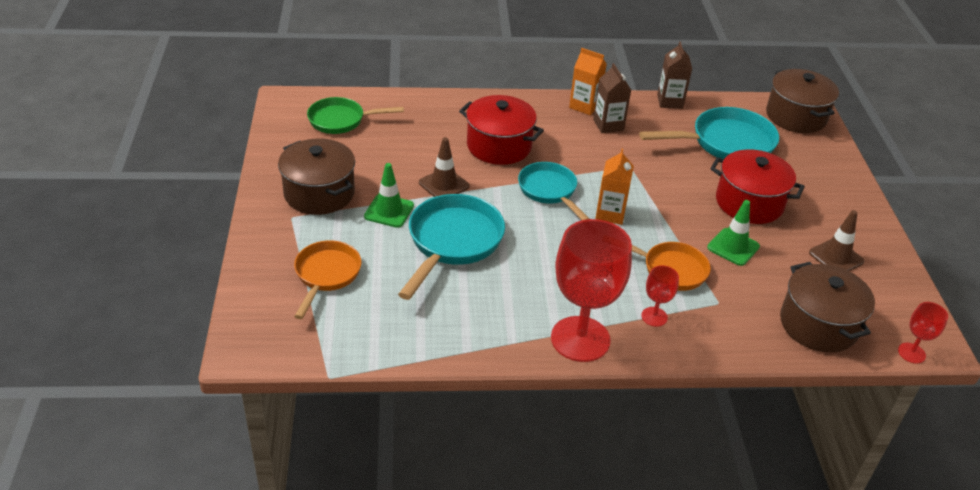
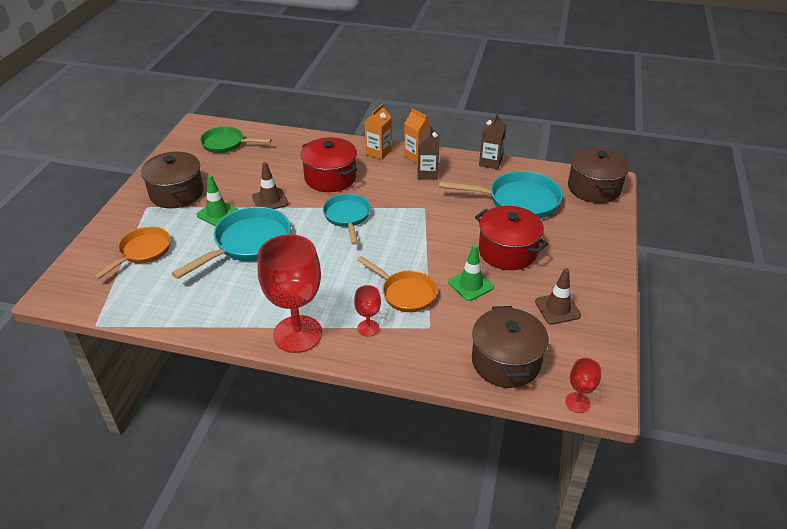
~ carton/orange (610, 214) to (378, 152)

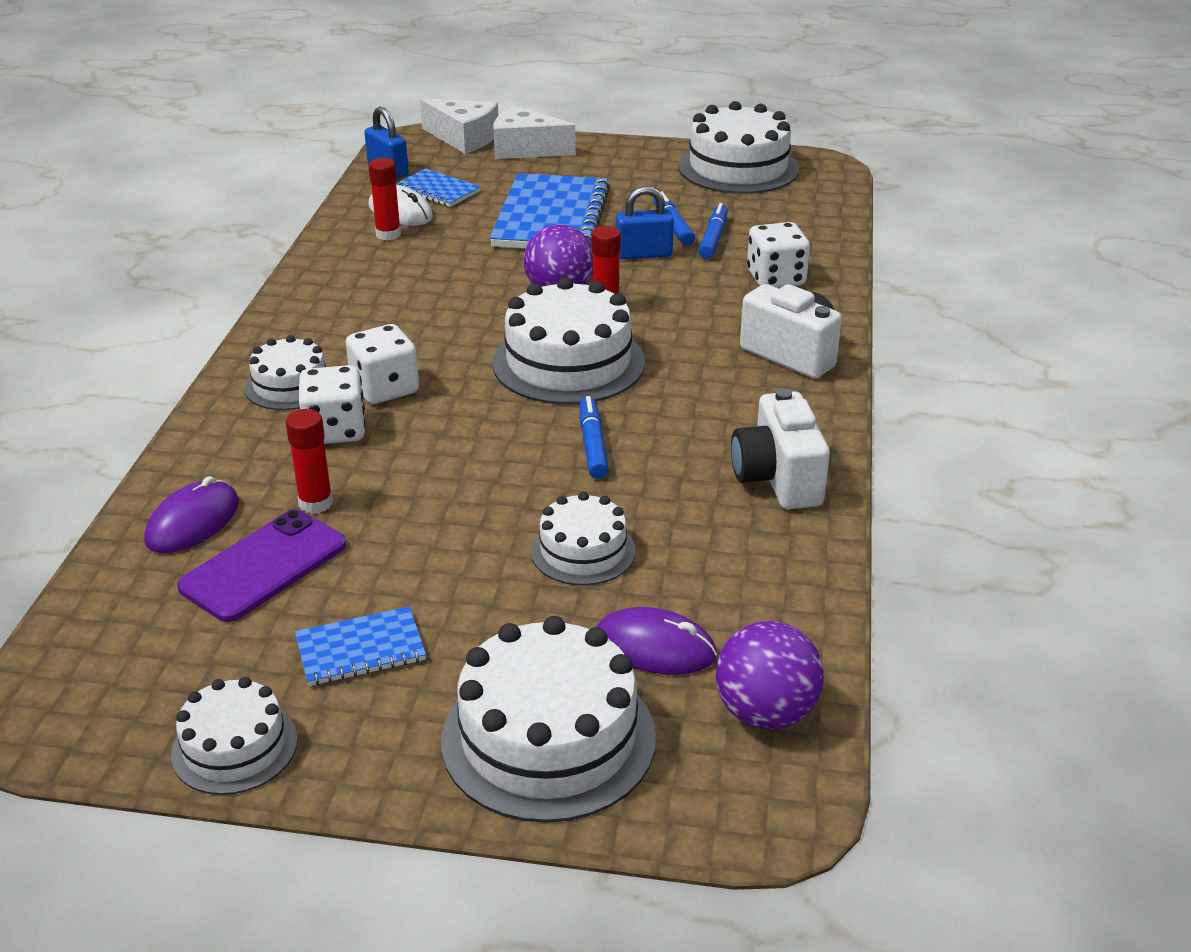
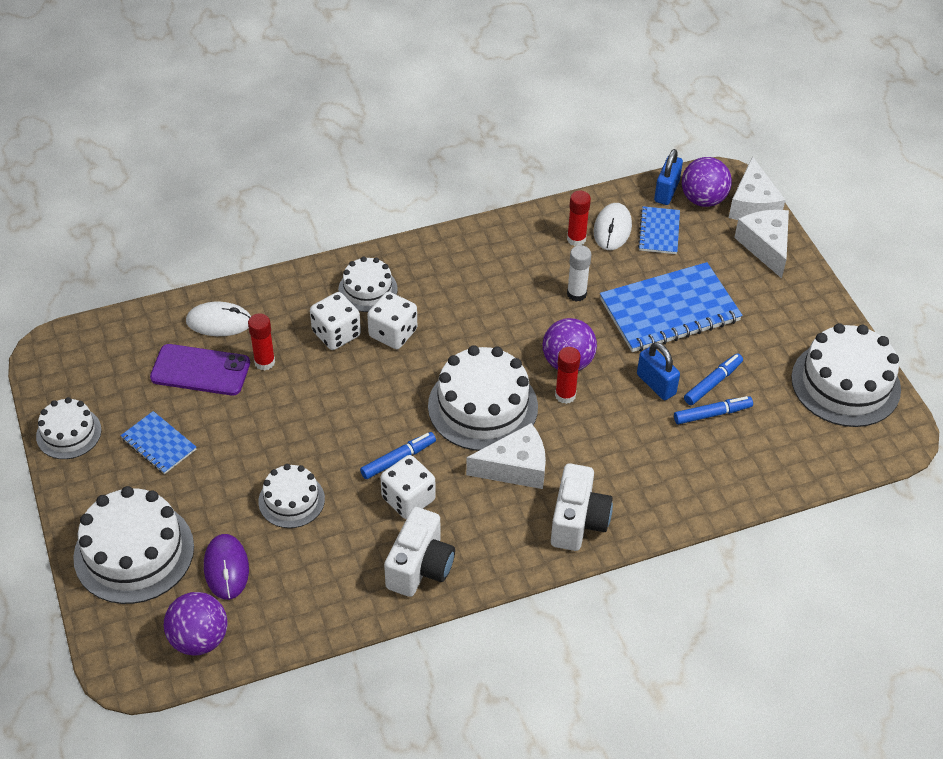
+ cheese/white (515, 467)
+ glue stick/white (576, 294)
+ ball/purple (703, 199)
~ dice/white (775, 278) to (408, 499)
~ mouse/purple (193, 522) to mouse/white (219, 322)
~ camera/white (777, 479) = (420, 567) 150 degrees clockwise

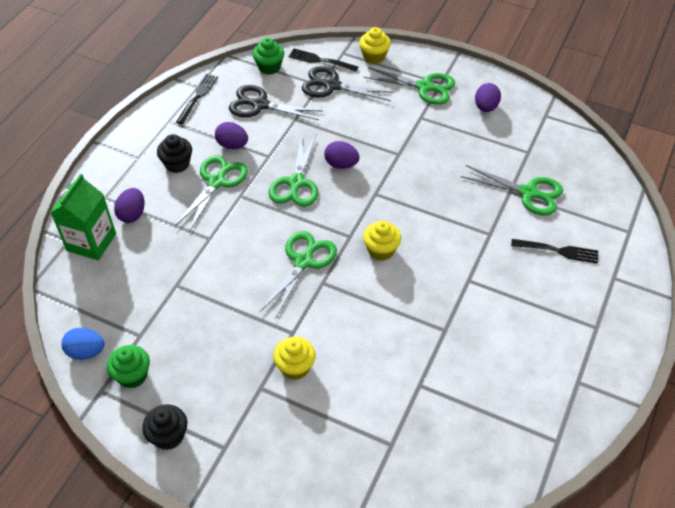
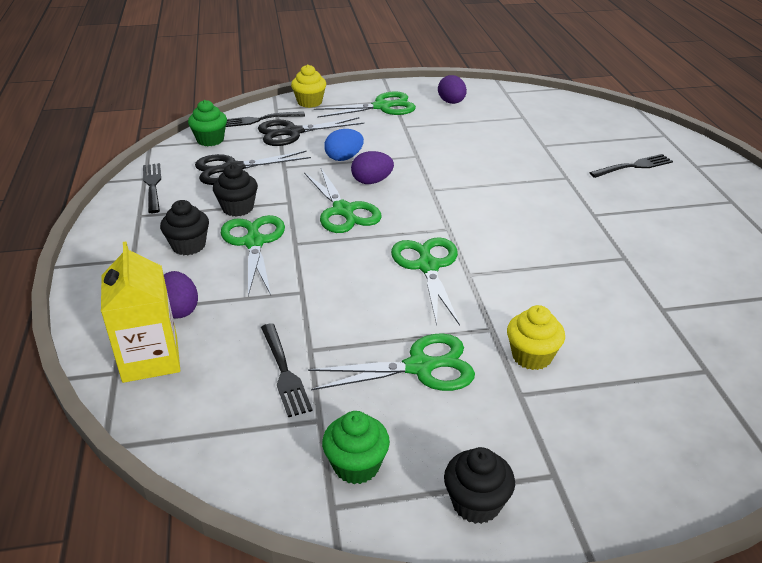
- cupcake/yellow (381, 250)
+ fork/black (284, 371)
~ egg/blue (86, 352) to (344, 158)
~ scissors/green (528, 193) to (420, 367)
~ egg/purple (232, 145) to cupcake/black (238, 208)
~ carton/green (91, 242) to carton/yellow (150, 359)

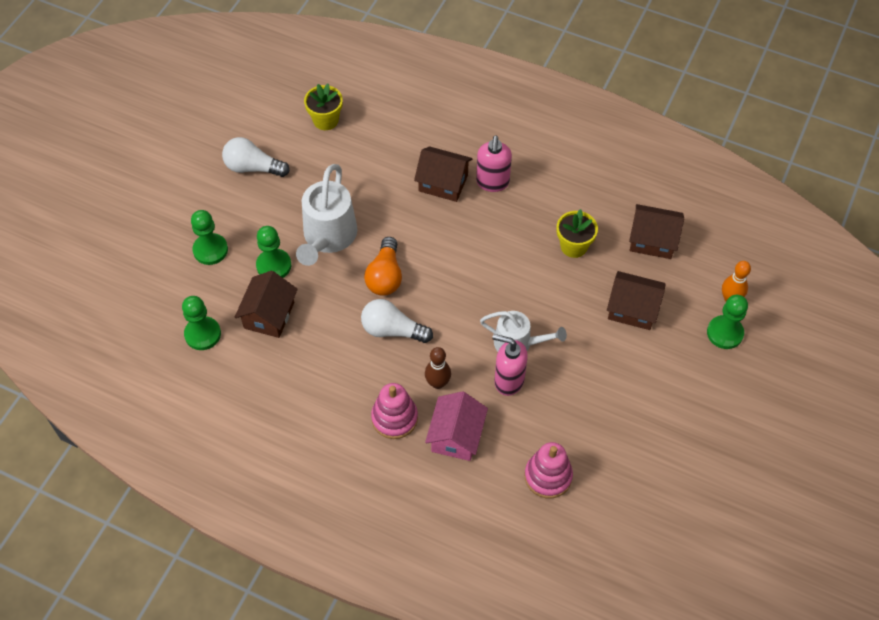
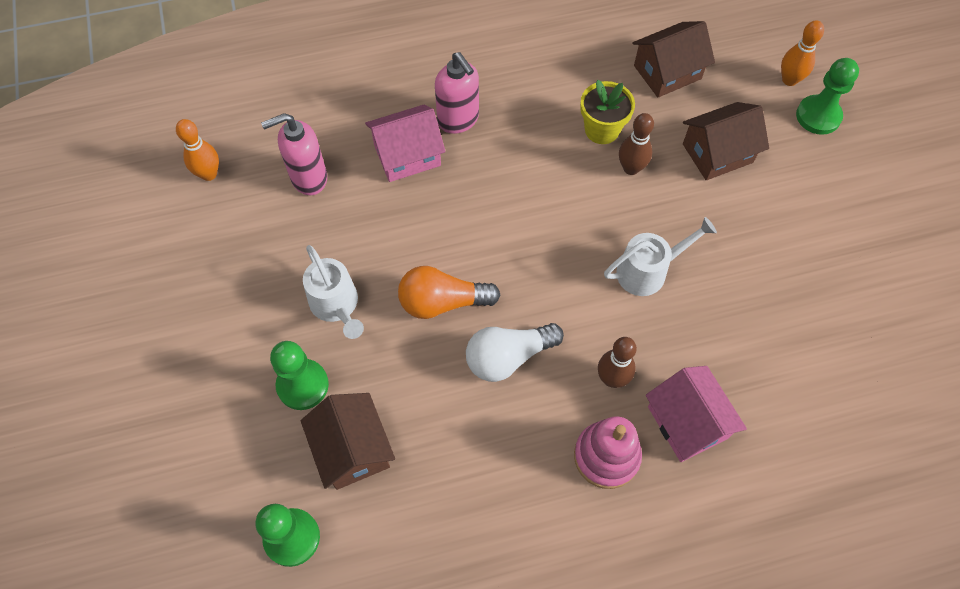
- pawn/green (210, 250)
- light bulb/white (253, 167)
- stacking toy/pink (548, 476)
+ bowling pin/brown (631, 168)
~ soap dispenser/pink (508, 380) to (308, 178)
~ flower pot/yellow (325, 120) to bowling pin/orange (209, 174)
~ house/brown (443, 183) to house/pink (407, 155)
~ light bulb/orange (385, 276) = (442, 302) 120 degrees clockwise
~ watering can/white (328, 238) = (337, 306) x0.64

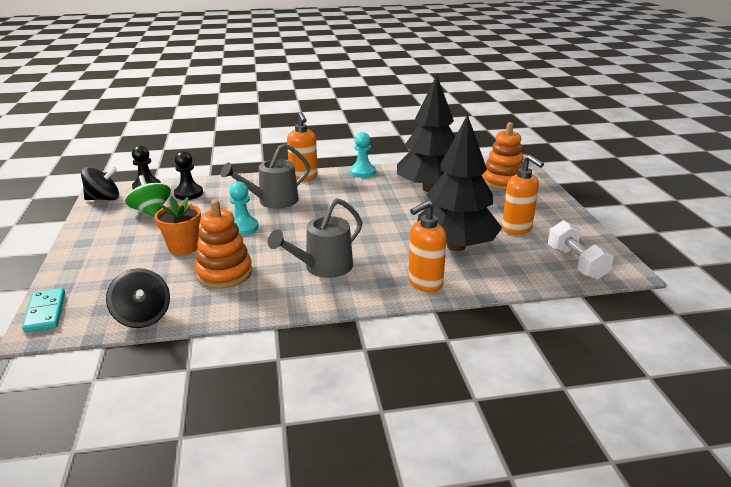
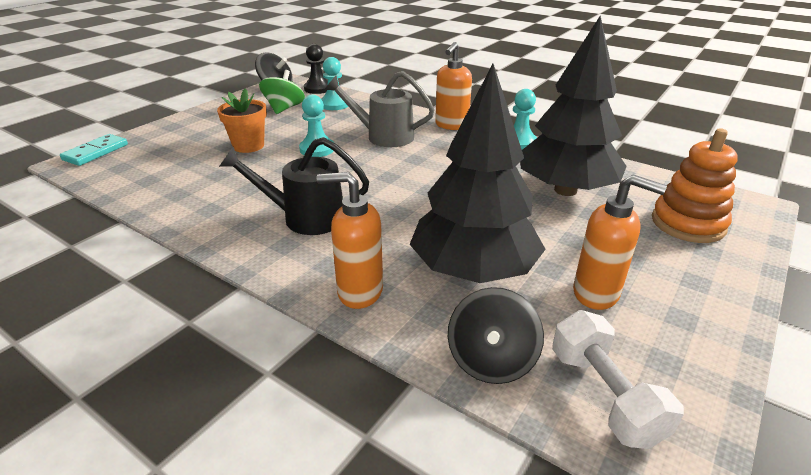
- stacking toy/orange (224, 273)
~ spinning top/black (142, 317) to (491, 360)
~ pawn/black (188, 193) to pawn/turquoise (334, 104)
~ watering can/grey (322, 268) to watering can/black (304, 218)
~ soap dispenser/orange (517, 229) = (596, 293) 75 degrees counterclockwise
~ dumbbell/white (576, 263) = (604, 395) 45 degrees counterclockwise

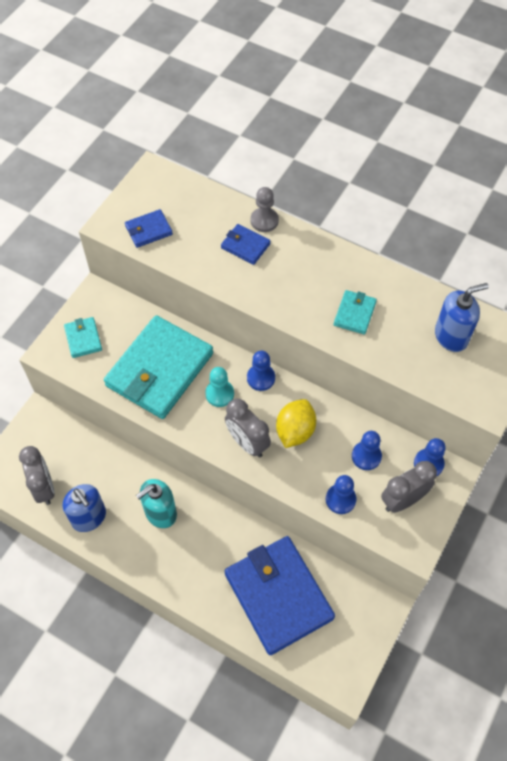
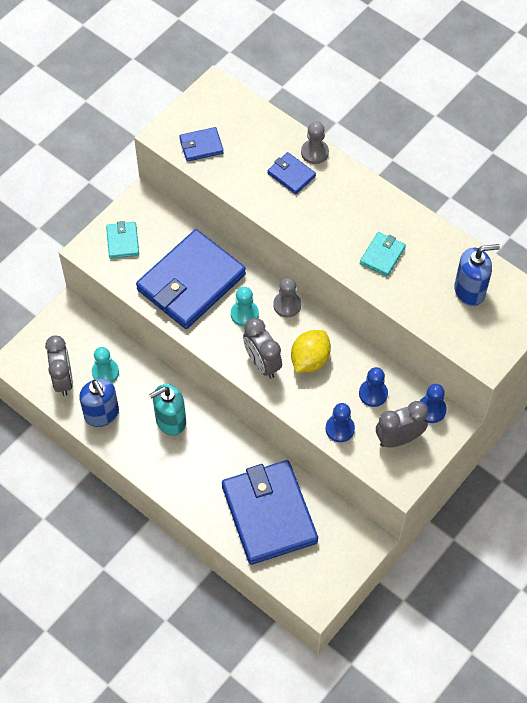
+ pawn/turquoise (105, 372)
~ wallet/turquoise (160, 370) to wallet/blue (191, 282)
~ pawn/blue (261, 378) to pawn/grey (287, 305)

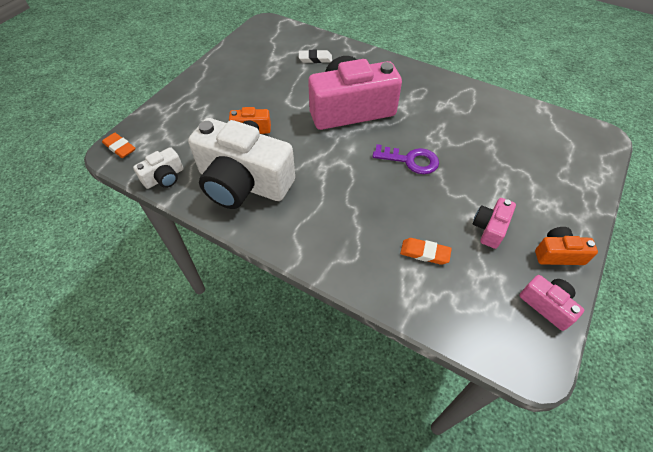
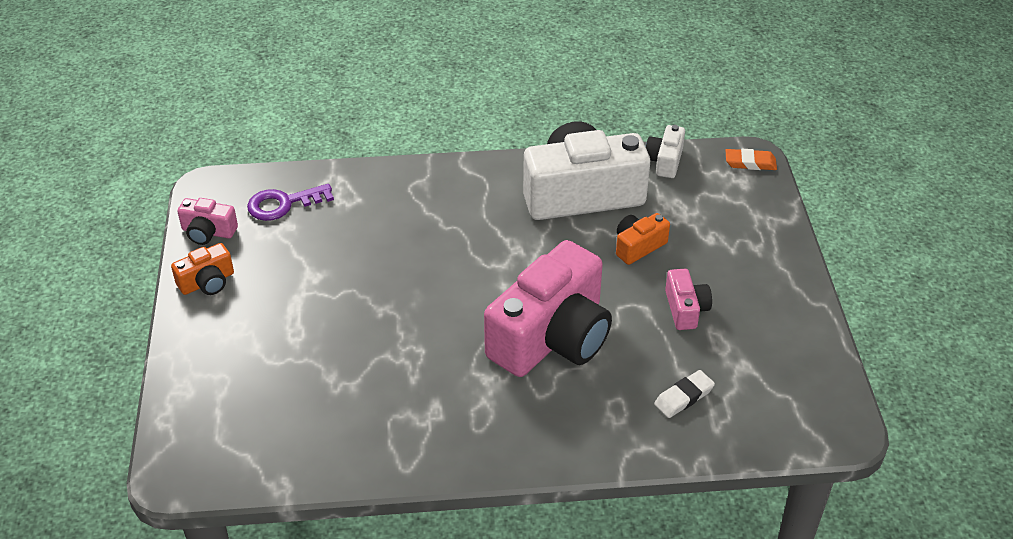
- eraser/orange (424, 253)
~ key/purple (411, 160) to (283, 204)
~ camera/pink (490, 228) to (685, 309)

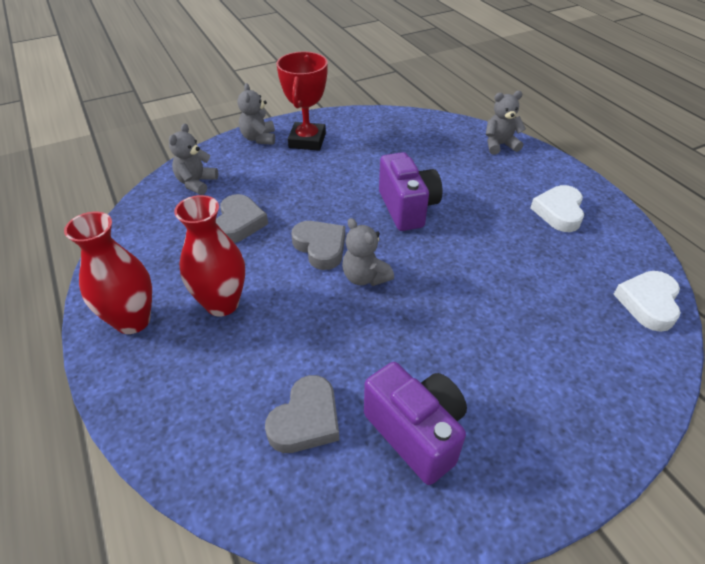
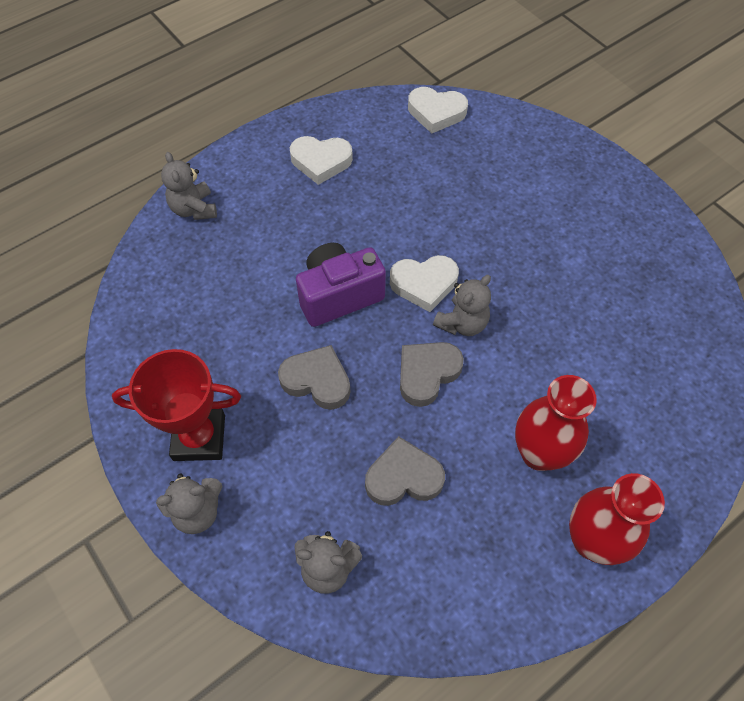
- camera/purple (416, 432)
+ heart/white (424, 284)
~ heart/grey (306, 420) to (317, 380)

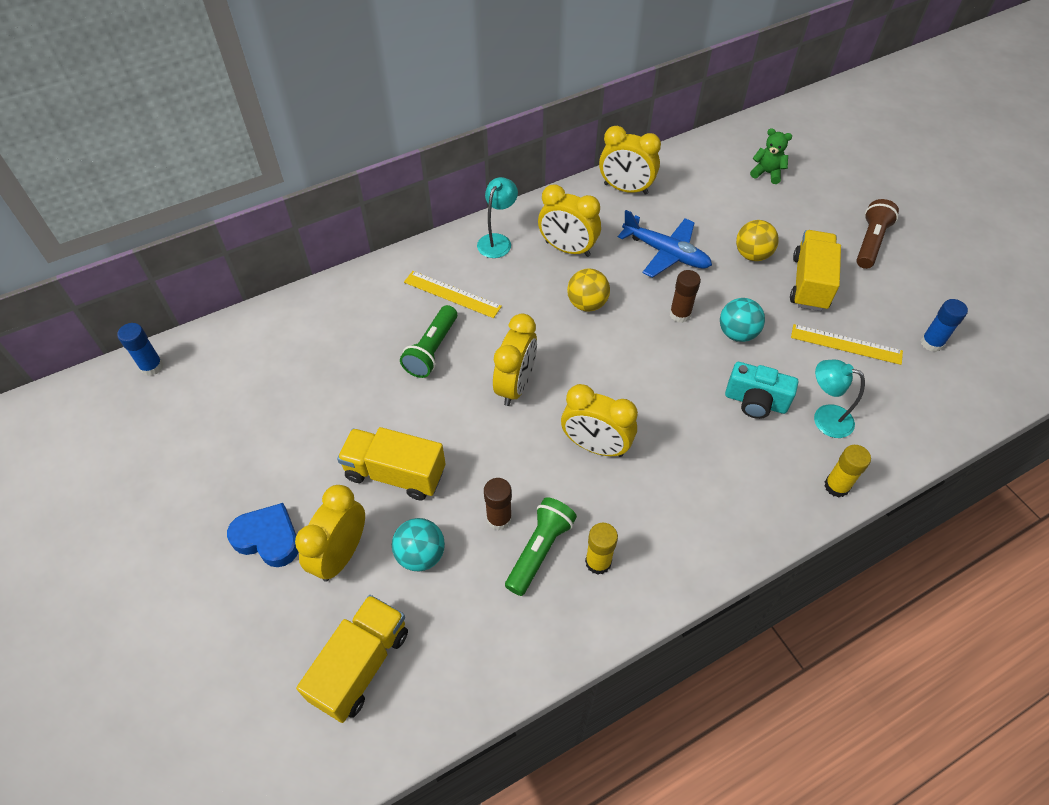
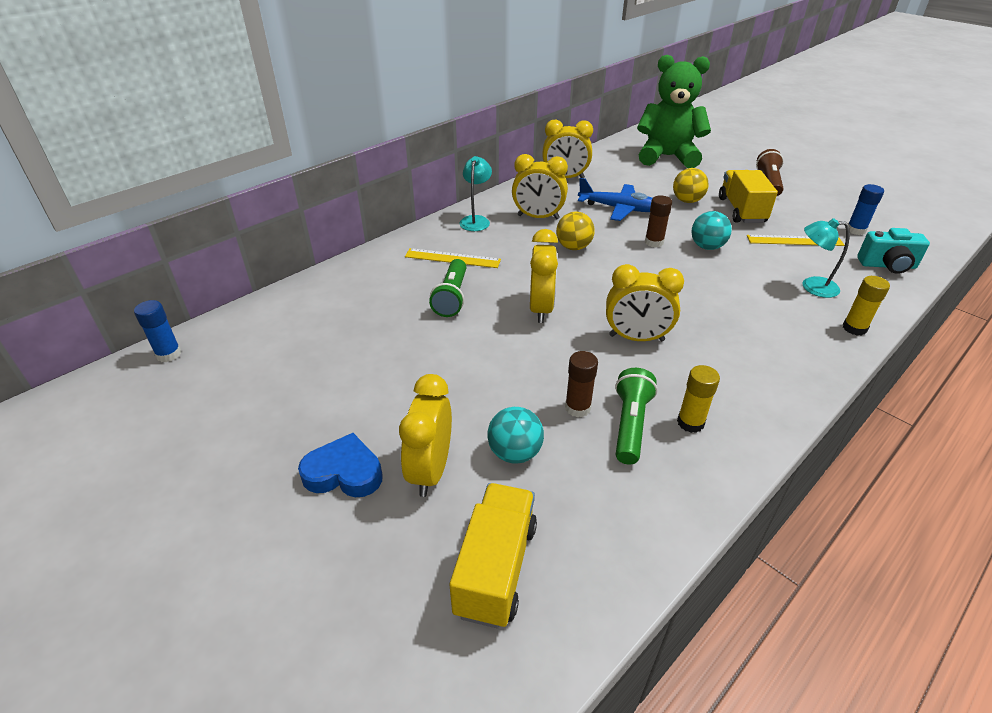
- truck/yellow (395, 473)
~ camera/turquoise (755, 402) to (887, 265)
~ teddy bear/green (767, 173) = (667, 157) x2.43

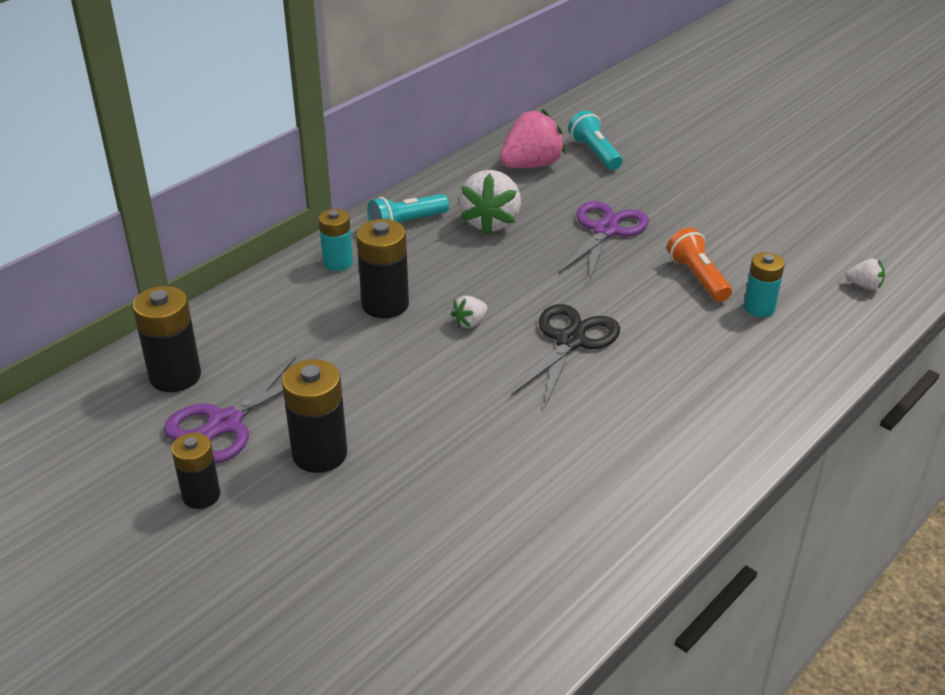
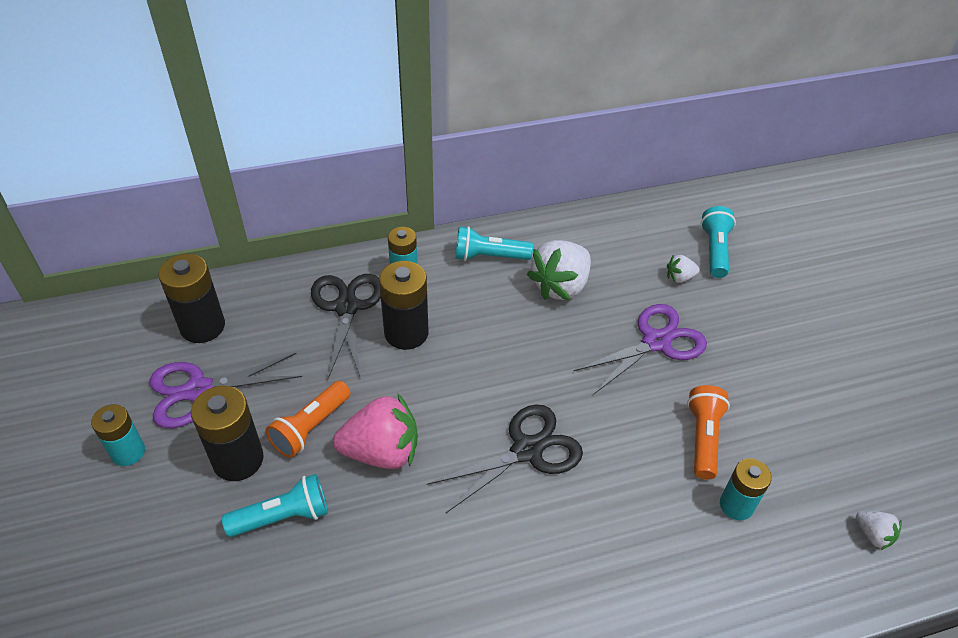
+ flashlight/turquoise (283, 517)
+ flashlight/orange (310, 427)
+ scissors/black (346, 307)
~ strawberry/white (470, 322) to (679, 278)
~ strawberry/pink (531, 165) to (381, 452)
~ battery/black (201, 495) to battery/turquoise (128, 452)

